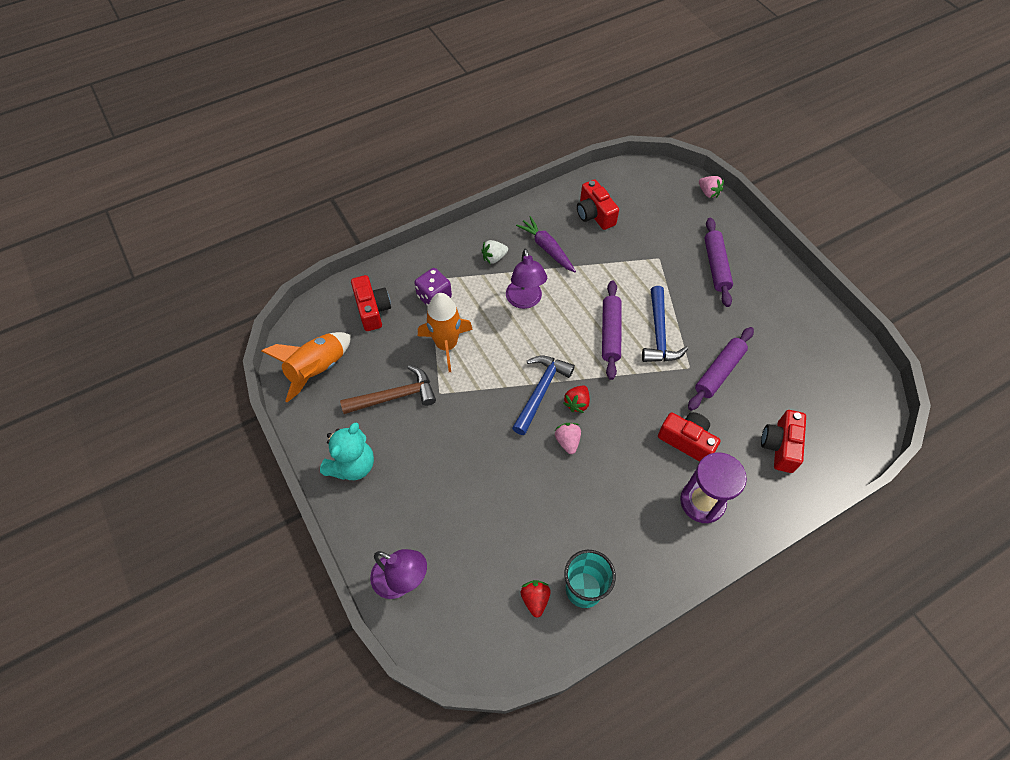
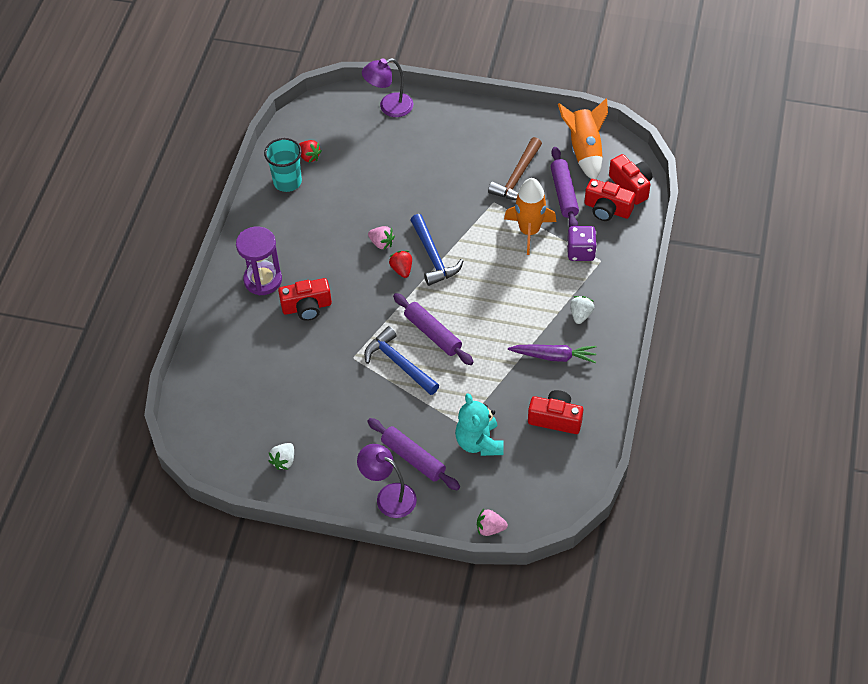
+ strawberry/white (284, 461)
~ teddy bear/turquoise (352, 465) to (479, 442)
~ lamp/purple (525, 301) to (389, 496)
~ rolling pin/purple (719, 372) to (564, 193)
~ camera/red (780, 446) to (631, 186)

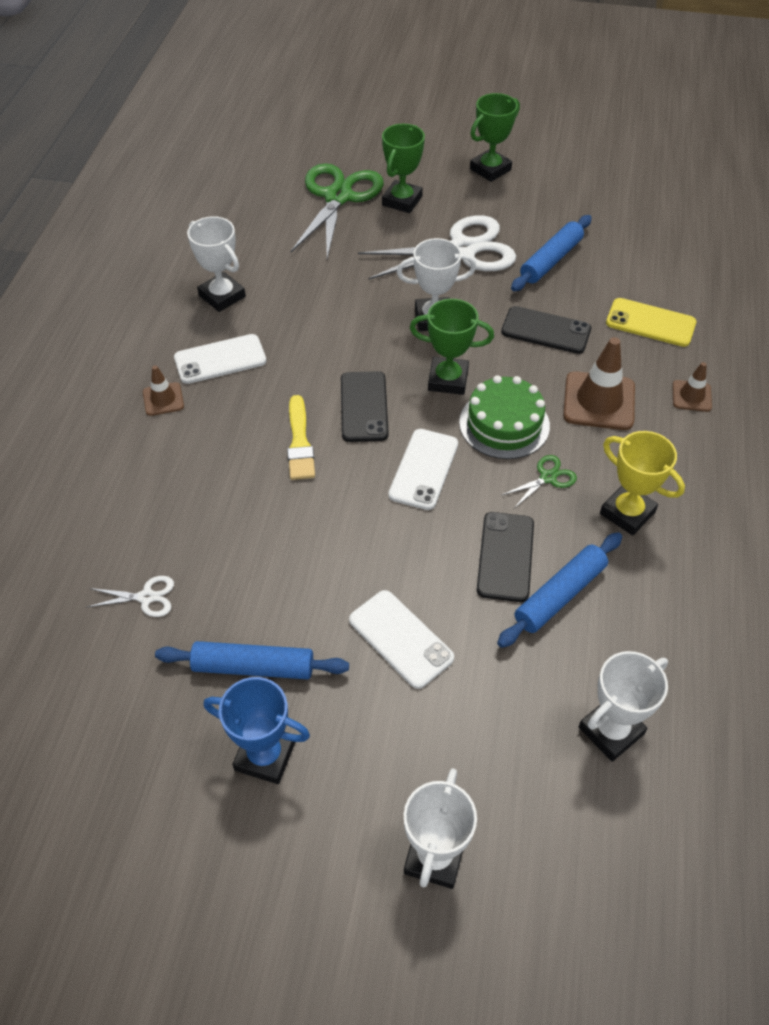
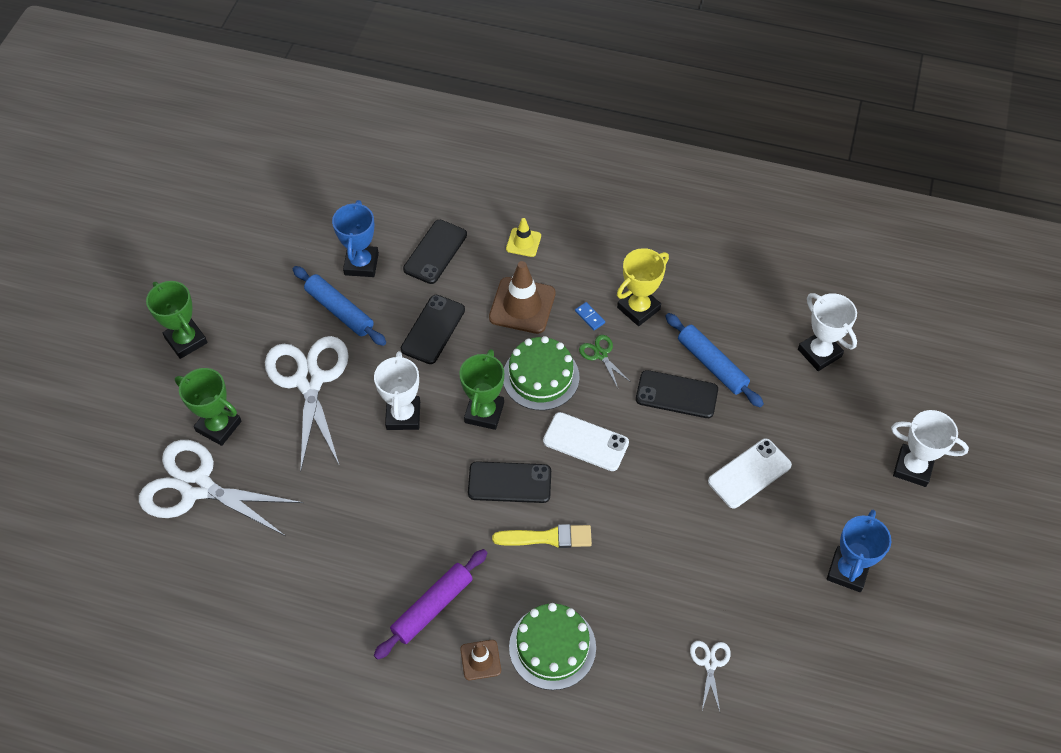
- rolling pin/blue (253, 667)
- trophy/white (222, 296)
+ trophy/blue (361, 264)
+ cake/green (552, 647)
+ domino/blue (589, 317)
~ phone/white (220, 359) to rolling pin/purple (432, 607)
~ scissors/green (338, 197) to scissors/white (197, 487)
~ phone/yellow (650, 323) to phone/black (435, 252)
~ traffic cone/brown (691, 396) to traffic cone/yellow (523, 242)

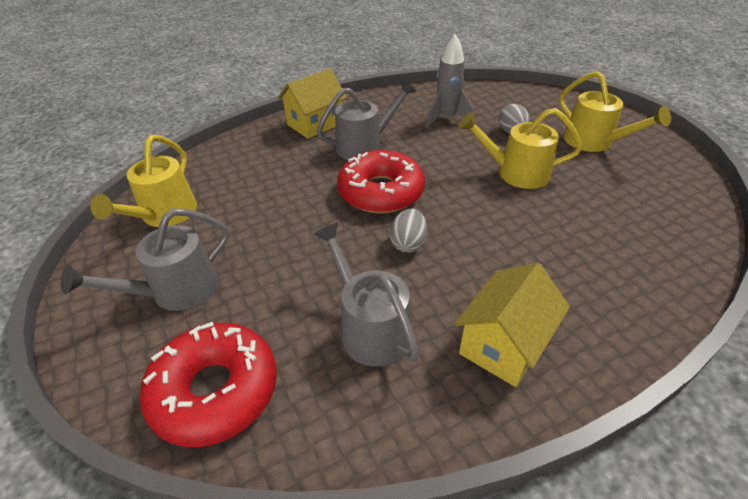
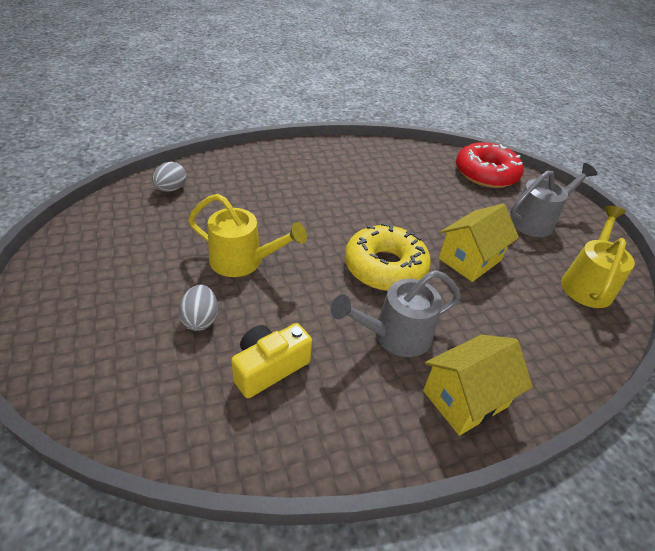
- watering can/grey (369, 327)
- watering can/yellow (594, 142)
~ egg/grey (408, 243) to (171, 189)
~ house/yellow (503, 344) to (470, 259)
~ rocket/grey (446, 118) to camera/yellow (269, 367)
~ donut/red (381, 192) to donut/yellow (385, 267)

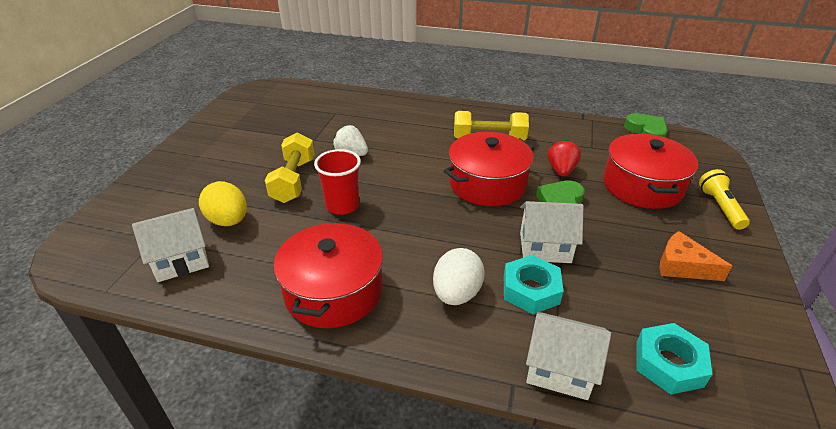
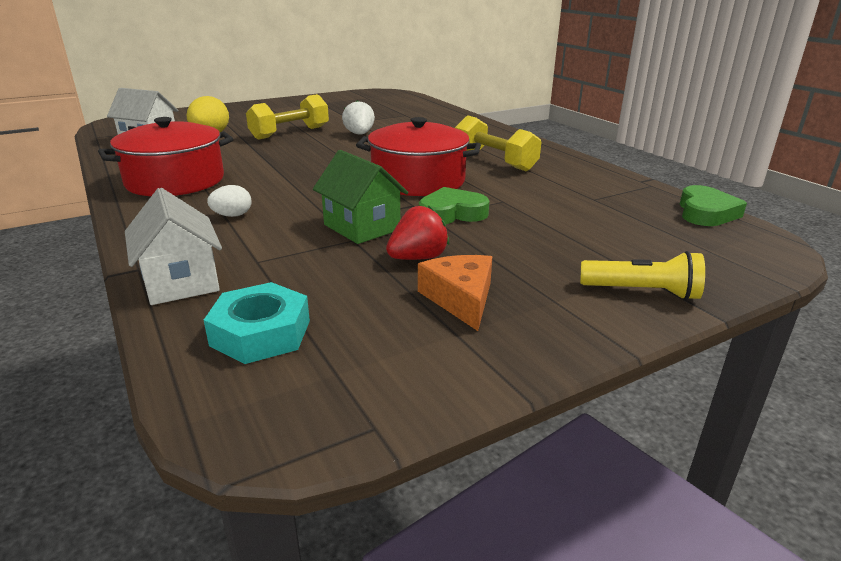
- cup/red (342, 205)
- nut/turquoise (530, 290)
- pot/red (642, 186)
~ strawberry/red (561, 170) to (418, 258)
~ house/white (545, 247) to house/green (362, 227)
~ flashlight/yellow (720, 207) = (642, 292) 60 degrees clockwise
~ egg/white (456, 294) = (232, 215) x0.58

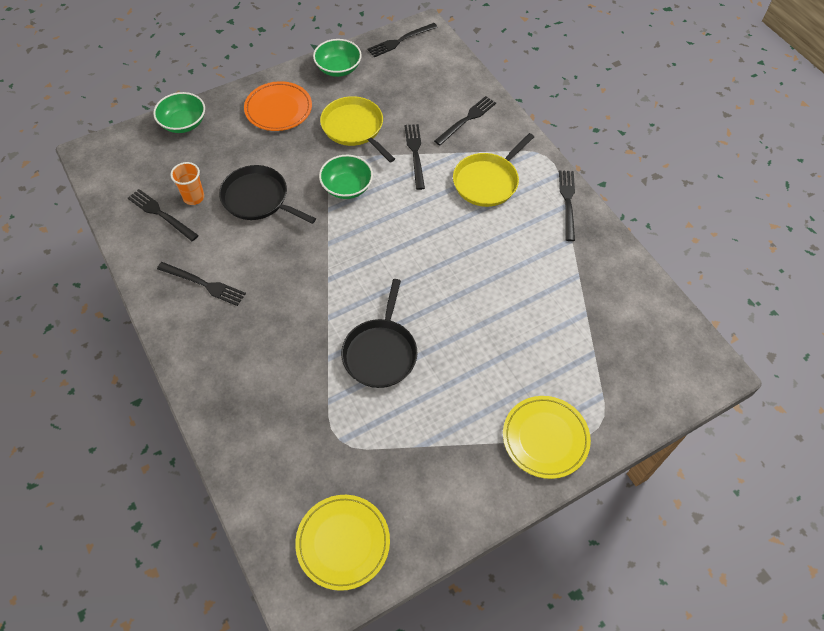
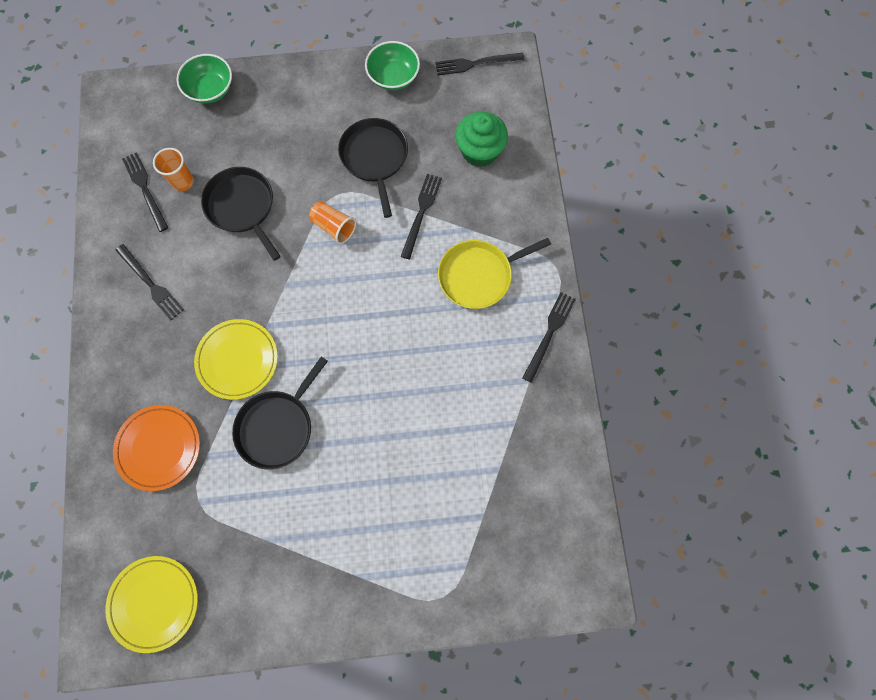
- fork/black (467, 119)
+ cupcake/green (480, 151)
~ plate/orange (278, 109) to (159, 448)
~ plate/yellow (545, 438) to (237, 360)
~ bowl/green (347, 187) to cup/orange (333, 227)
~ pan/yellow (354, 128) to pan/black (374, 158)

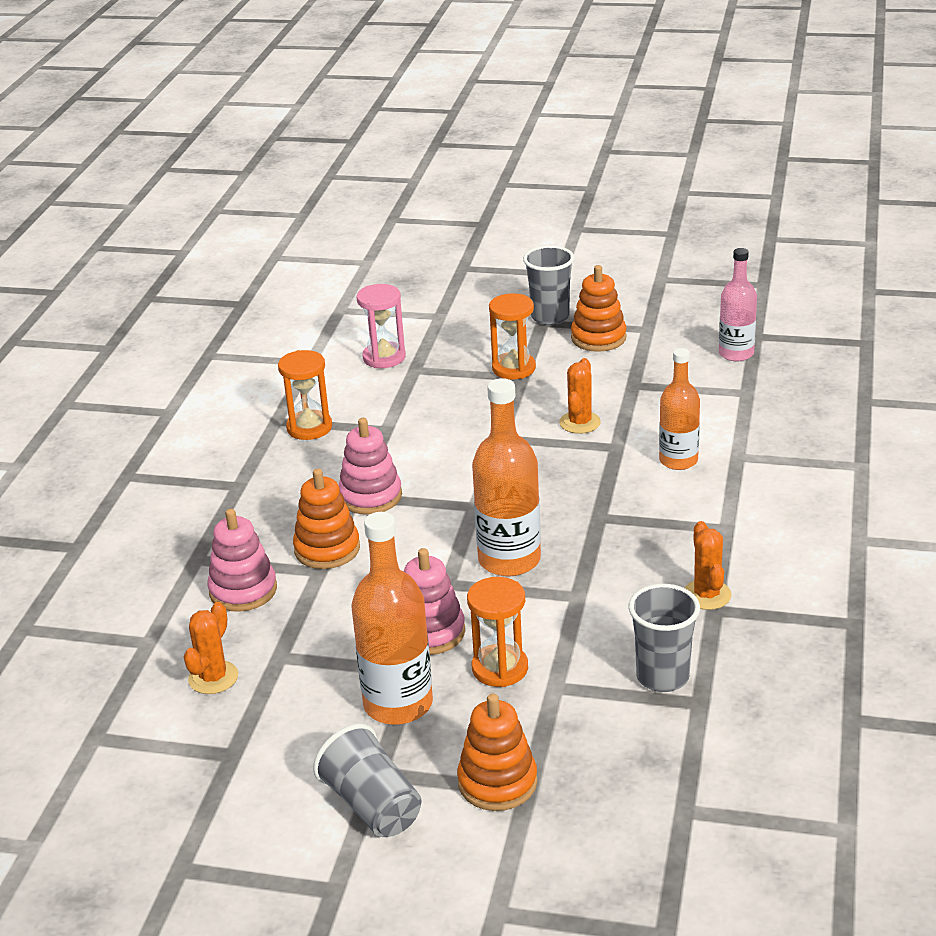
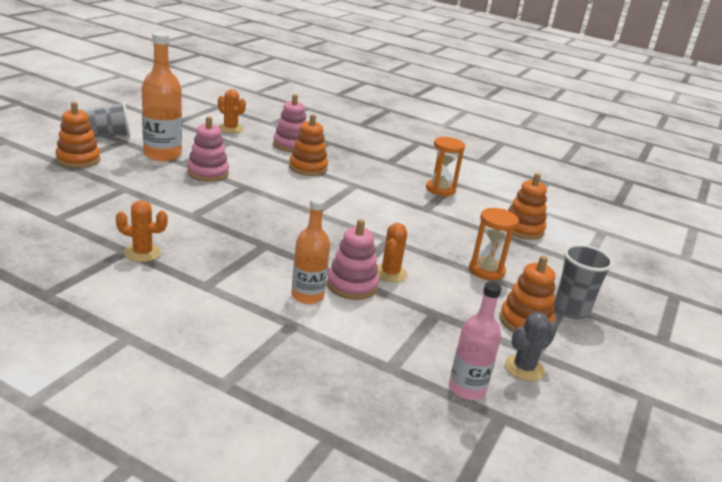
- hourglass/orange (500, 668)
- bottle/orange (509, 560)
- cup/grey (662, 677)
+ cactus/grey (524, 368)
~ stacking toy/pink (370, 496) to (352, 285)
~ hourglass/pink (384, 357) to stacking toy/orange (523, 229)
~ cactus/orange (580, 423) = (390, 273) 75 degrees clockwise

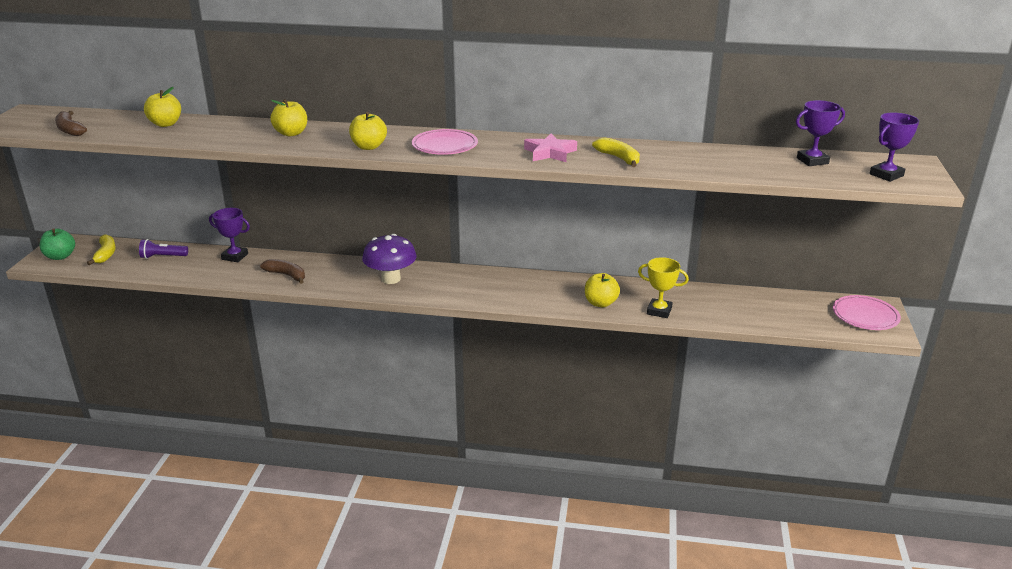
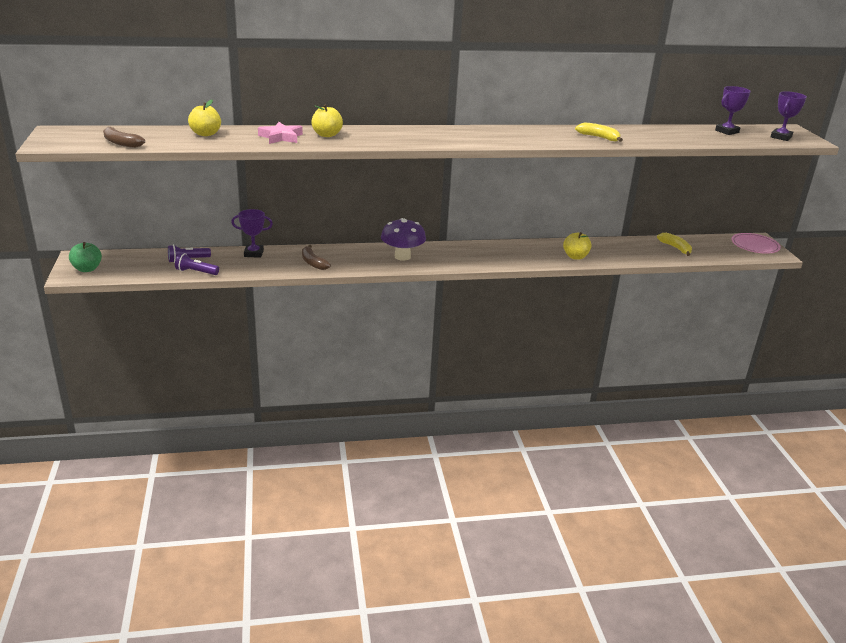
- apple/yellow (369, 147)
- plate/pink (445, 146)
- trophy/yellow (659, 311)
+ flashlight/purple (196, 272)
~ banana/yellow (106, 254) to (675, 248)
~ star/pink (550, 153) to (281, 137)
~ banana/brown (286, 275) = (313, 263) 135 degrees counterclockwise

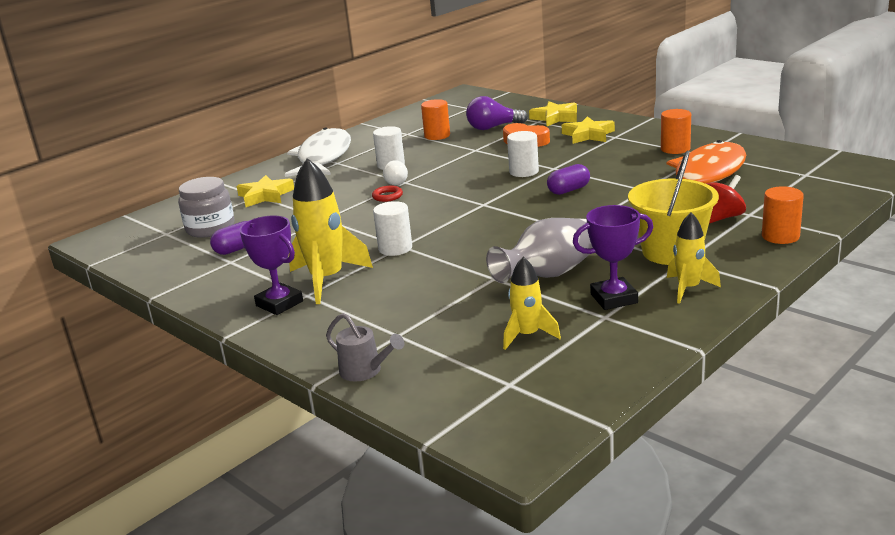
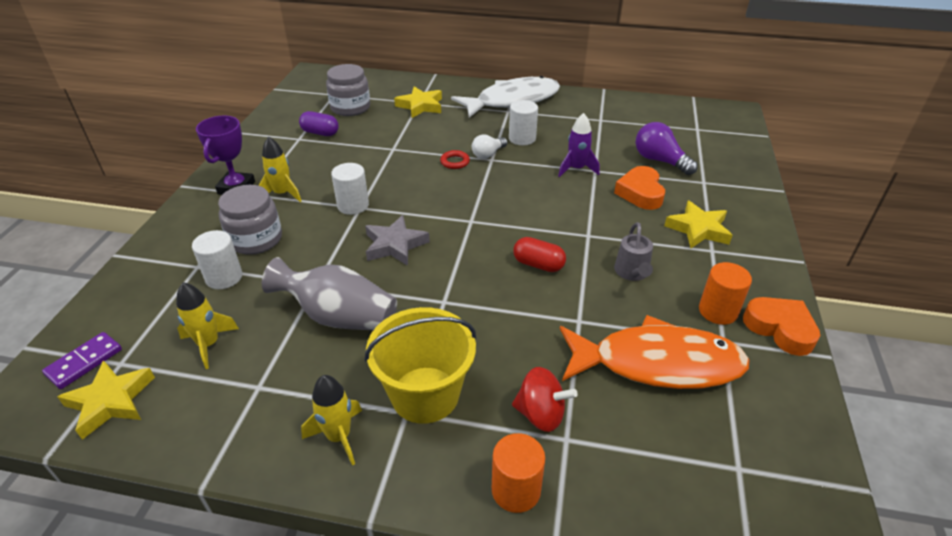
- cylinder/orange (437, 136)
- trophy/purple (614, 298)
+ domino/purple (84, 362)
+ jar/grey (256, 239)
+ star/grey (395, 245)
+ rocket/purple (576, 169)
+ heart/orange (780, 329)
~ watering can/grey (365, 371) to (632, 273)
~ cylinder/white (524, 172) to (224, 277)
~ star/yellow (555, 118) to (110, 401)
~ capsule/purple (569, 190) to capsule/red (538, 264)
~ rocket/yellow (327, 280) = (282, 194) x0.59

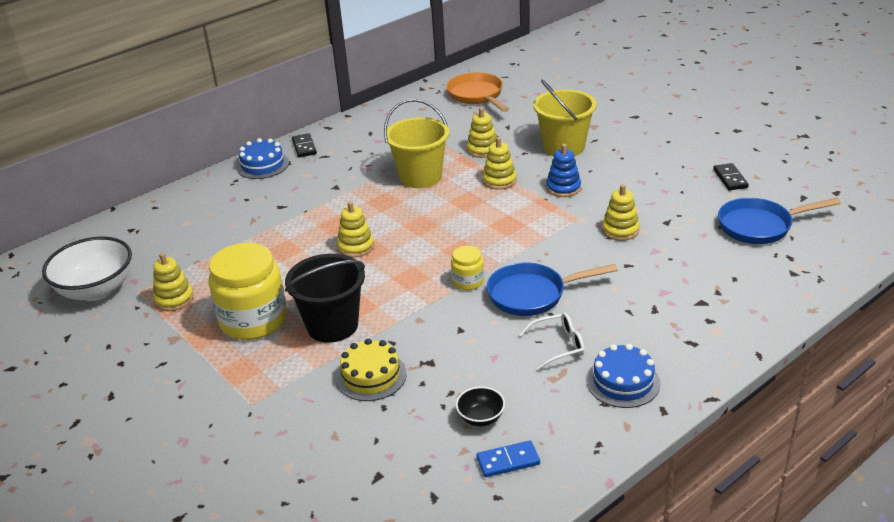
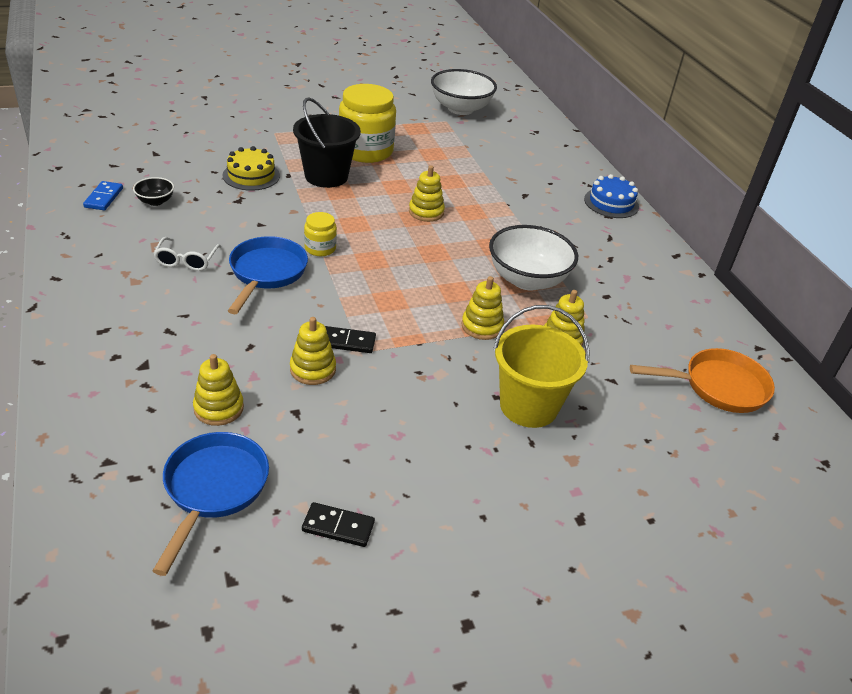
- stacking toy/blue (563, 188)
- cake/blue (623, 382)
~ stacking toy/yellow (174, 299) to (219, 408)
~ domino/black (304, 147) to (347, 342)
~ bucket/yellow (420, 177) to bowl/white (527, 279)

